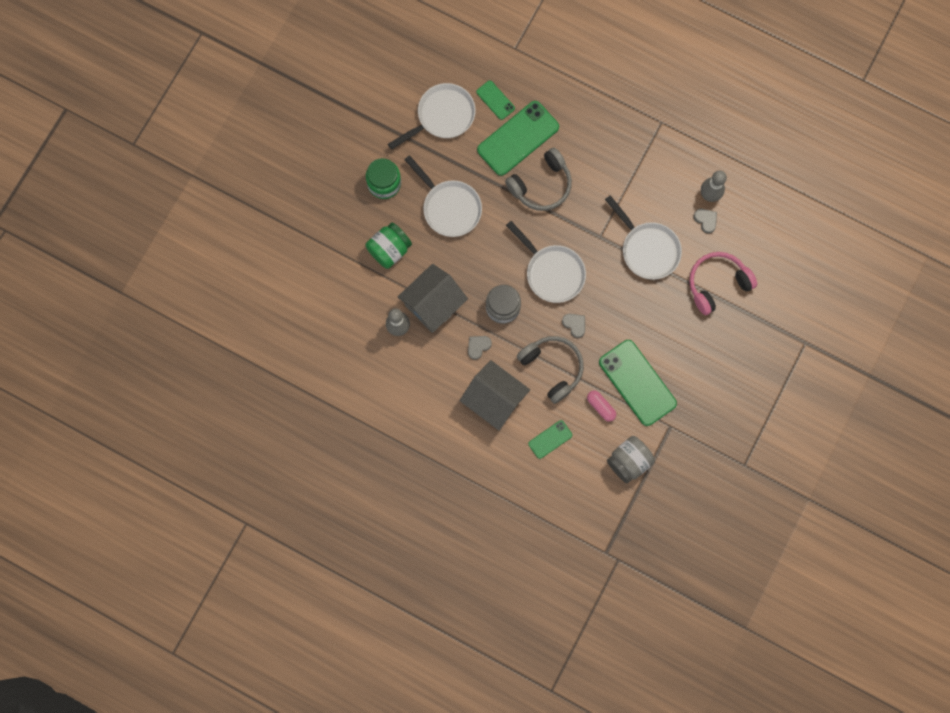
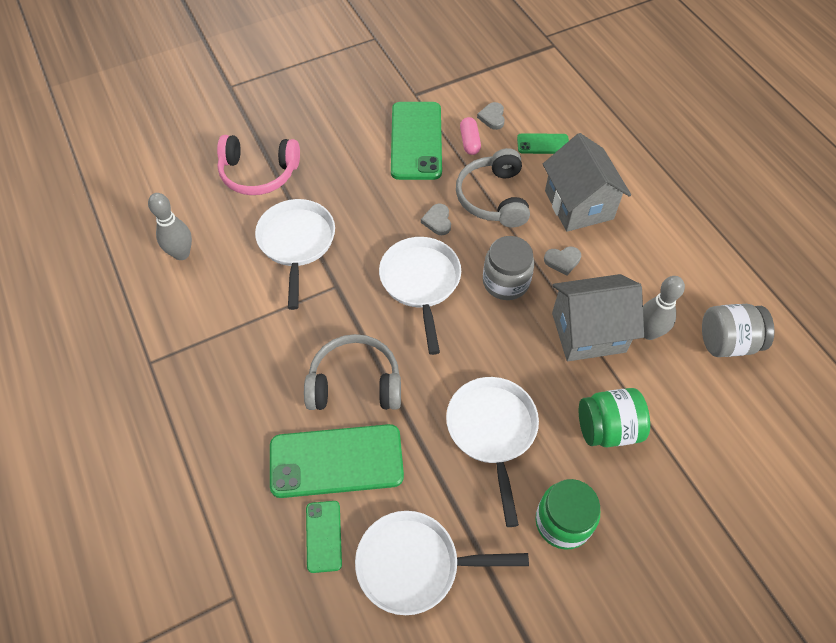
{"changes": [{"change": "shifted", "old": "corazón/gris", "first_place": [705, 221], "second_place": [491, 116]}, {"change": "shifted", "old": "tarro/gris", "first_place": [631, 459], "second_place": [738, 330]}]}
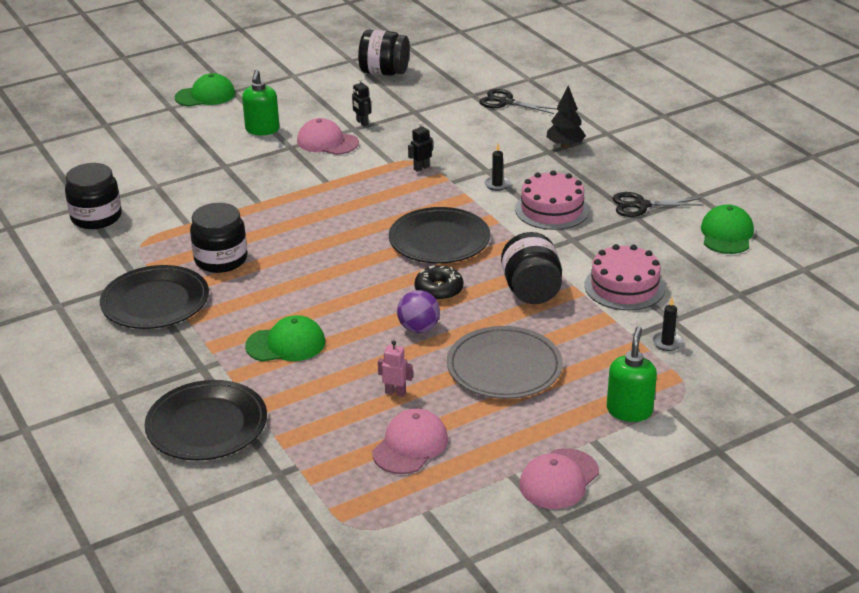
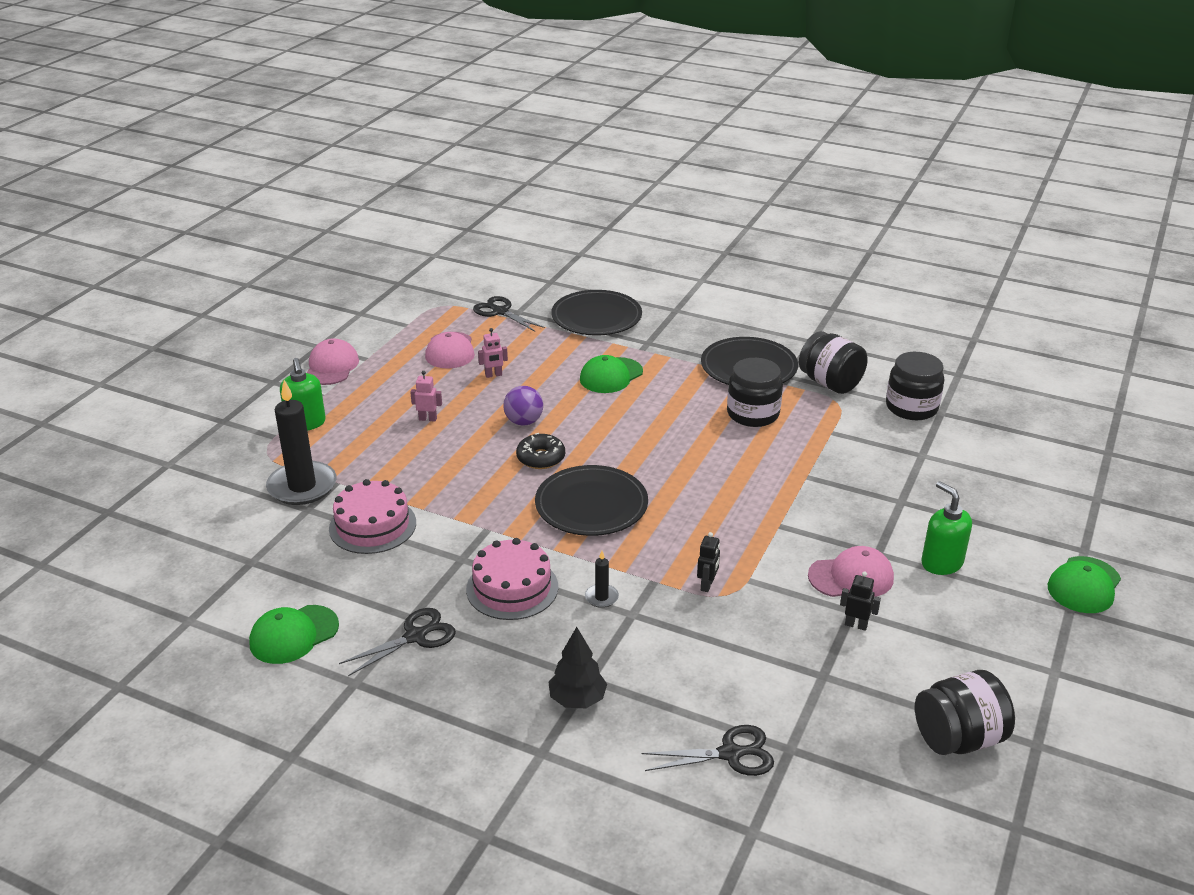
{"changes": [{"change": "rotated", "old": "gorra/verde", "first_place": [727, 229], "second_place": [294, 634], "degrees": 75}, {"change": "scaled", "old": "vela/negro", "first_place": [667, 324], "second_place": [301, 442], "factor": 2.28}, {"change": "swapped", "old": "plato/gris", "new": "robot/rosa", "first_place": [505, 362], "second_place": [426, 396]}, {"change": "new", "new": "tijeras/negro", "second_place": [509, 314]}, {"change": "shifted", "old": "tarro/negro", "first_place": [531, 268], "second_place": [833, 362]}]}
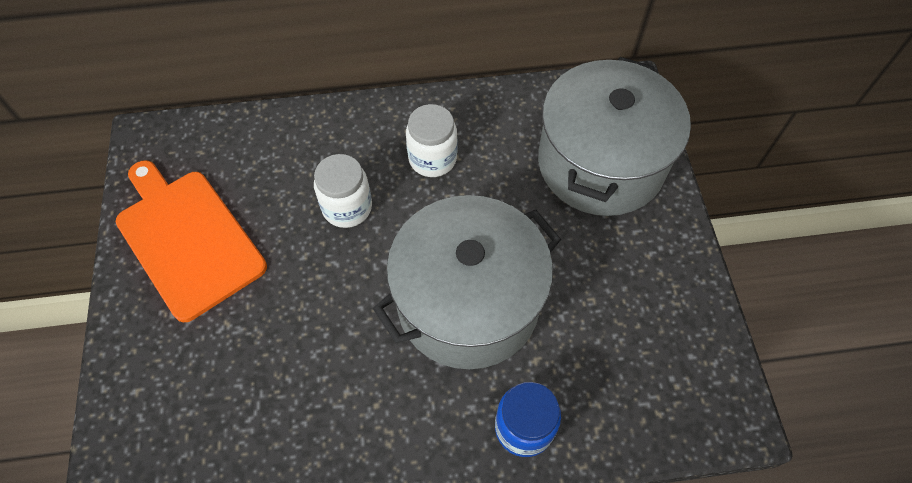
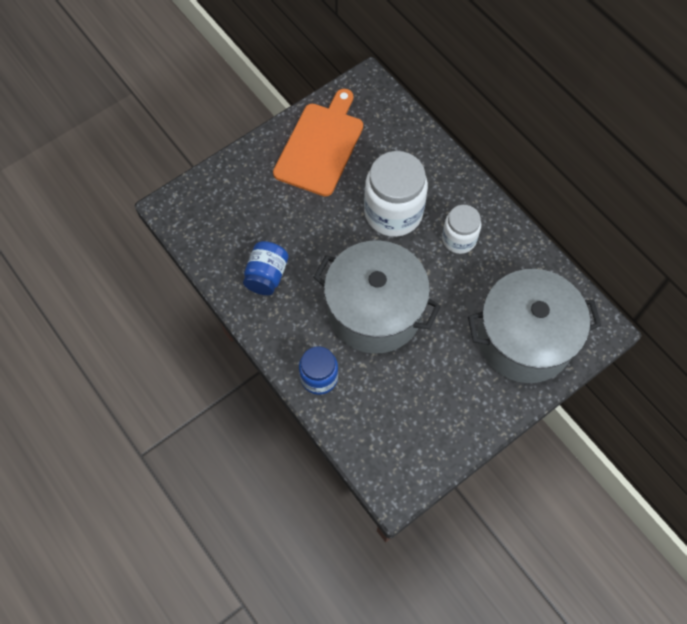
{"changes": [{"change": "new", "new": "tarro/azul", "second_place": [265, 268]}, {"change": "scaled", "old": "tarro/blanco", "first_place": [343, 191], "second_place": [396, 194], "factor": 1.7}]}
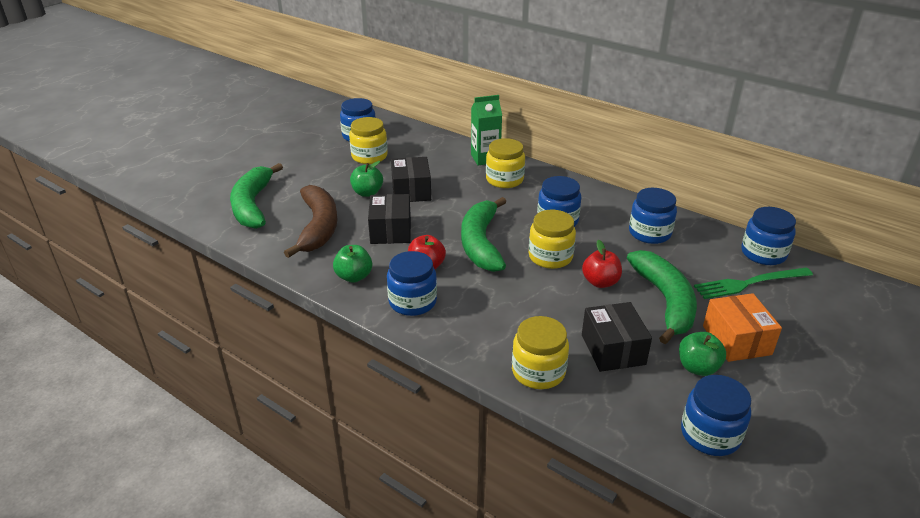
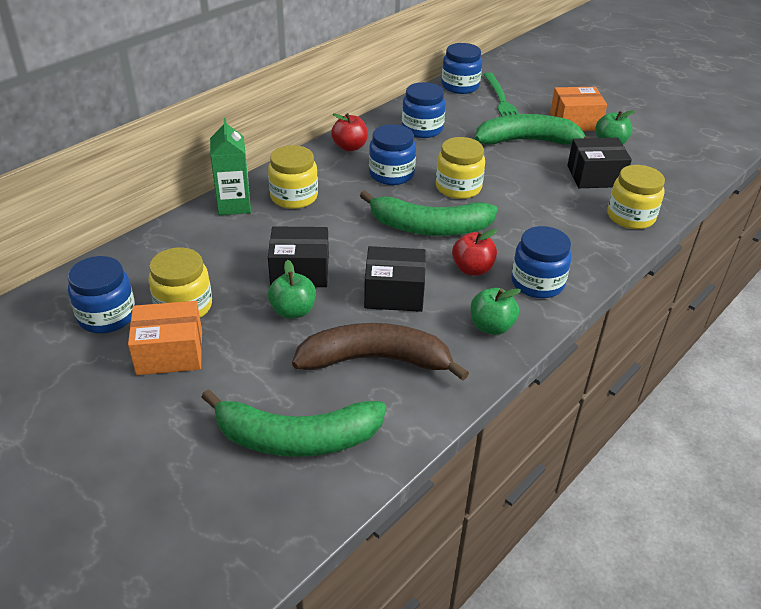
{"changes": [{"change": "new", "new": "caja/naranja", "second_place": [165, 338]}, {"change": "shifted", "old": "manzana/rojo", "first_place": [602, 264], "second_place": [349, 132]}, {"change": "gone", "old": "tarro/azul", "first_place": [716, 415]}]}
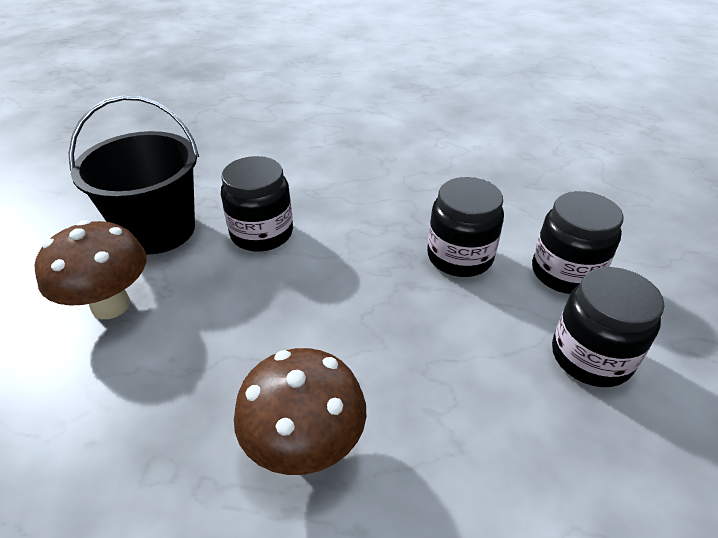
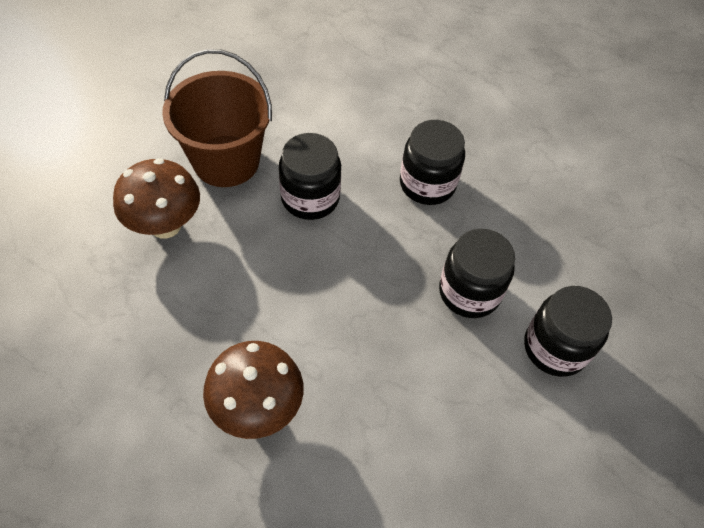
{"changes": [{"change": "repainted", "old": "balde/negro", "new": "balde/marrón", "first_place": [134, 175], "second_place": [217, 118]}, {"change": "shifted", "old": "tarro/negro", "first_place": [608, 327], "second_place": [432, 162]}]}
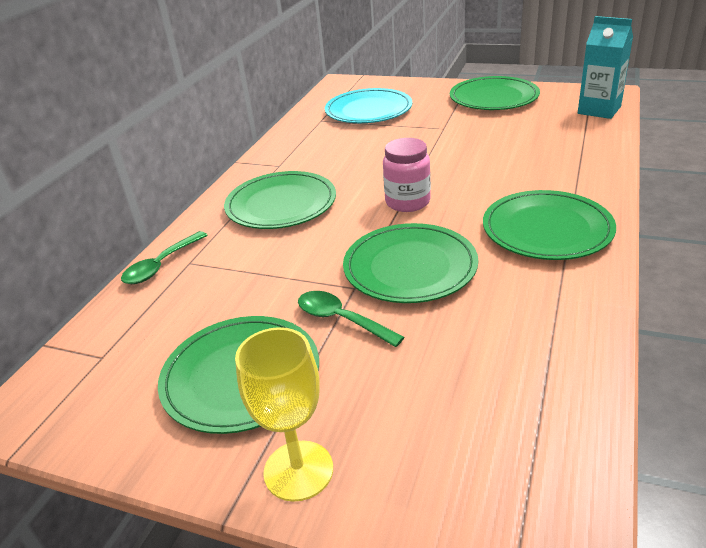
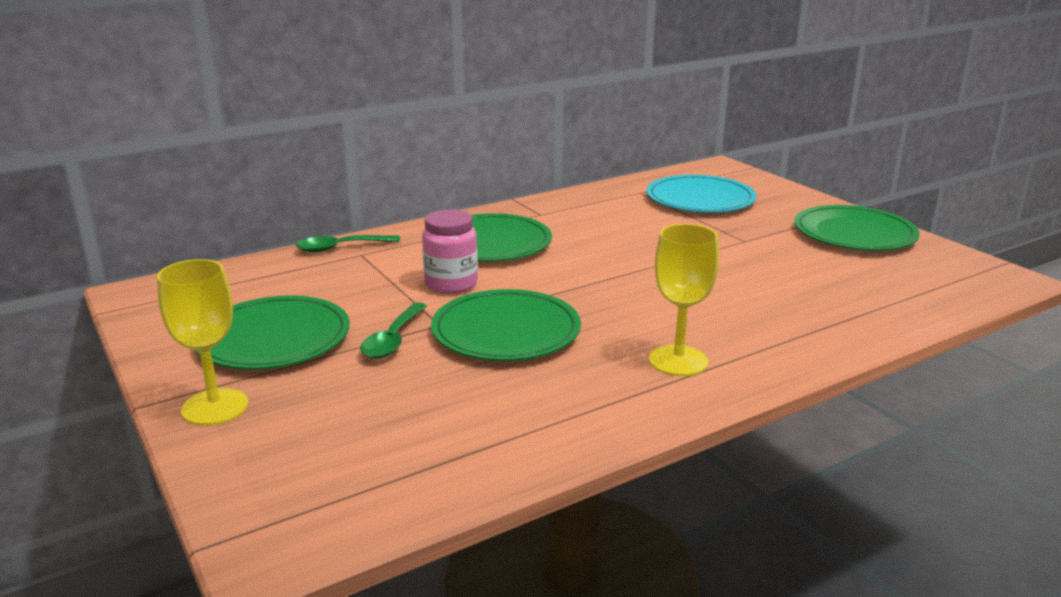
{"changes": [{"change": "rotated", "old": "cuchara/verde", "first_place": [351, 319], "second_place": [393, 330], "degrees": -150}, {"change": "shifted", "old": "tarro/rosa", "first_place": [407, 175], "second_place": [450, 251]}, {"change": "swapped", "old": "plato/verde", "new": "copa/amarillo", "first_place": [549, 225], "second_place": [684, 300]}, {"change": "gone", "old": "cartón de leche/turquesa", "first_place": [605, 67]}]}
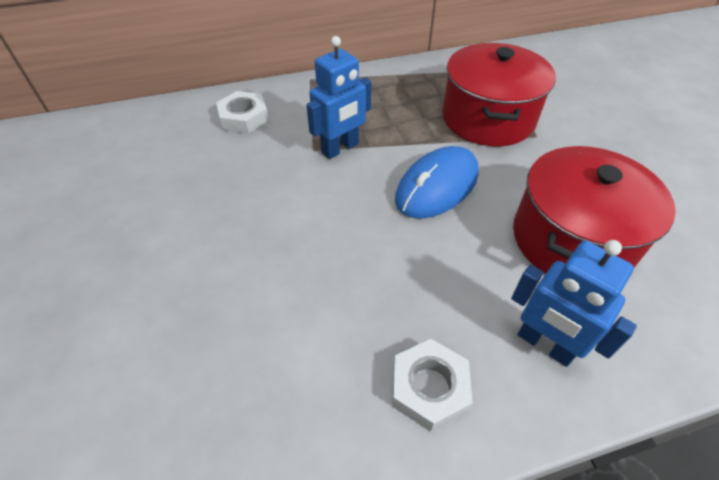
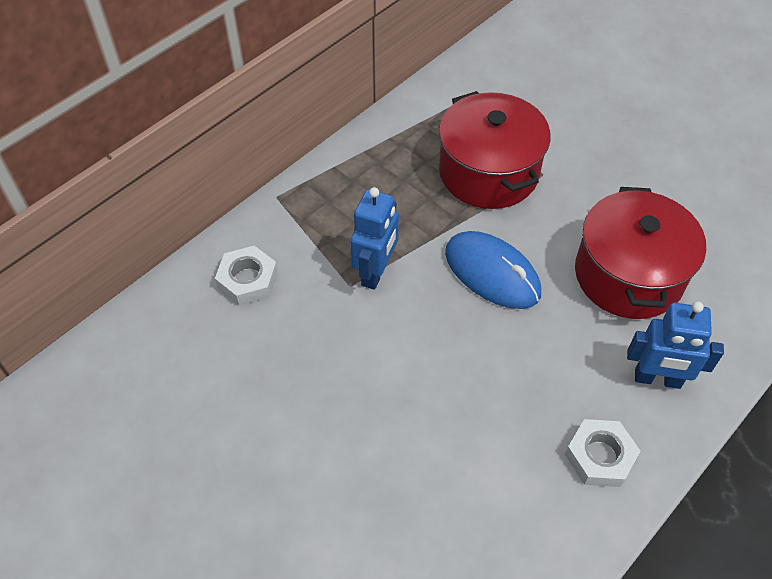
{"changes": [{"change": "rotated", "old": "ratón/azul", "first_place": [437, 182], "second_place": [493, 270], "degrees": -60}]}
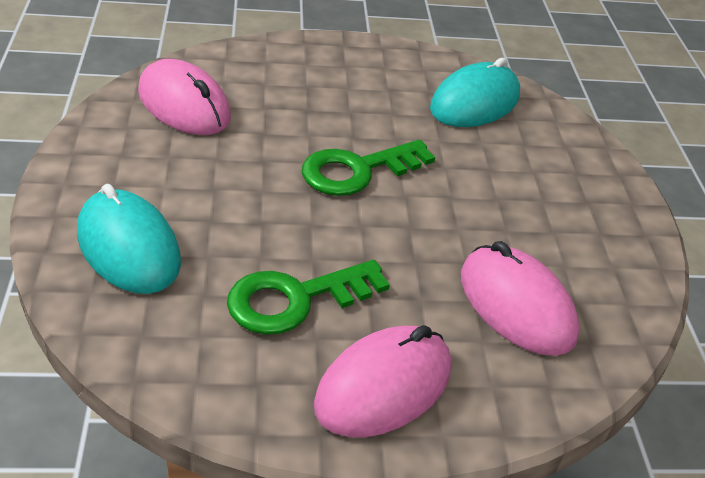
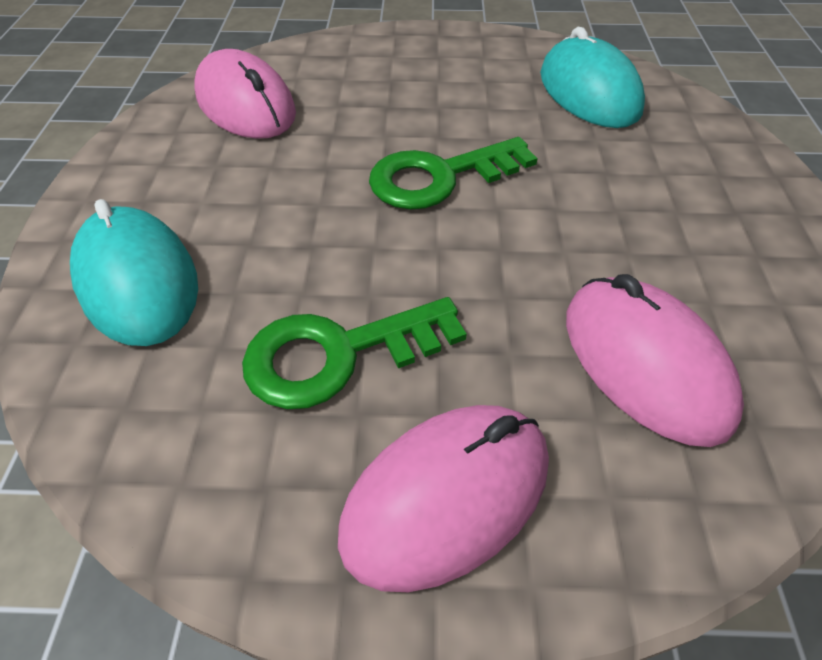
{"changes": [{"change": "rotated", "old": "ratón/turquesa", "first_place": [475, 92], "second_place": [592, 77], "degrees": -75}]}
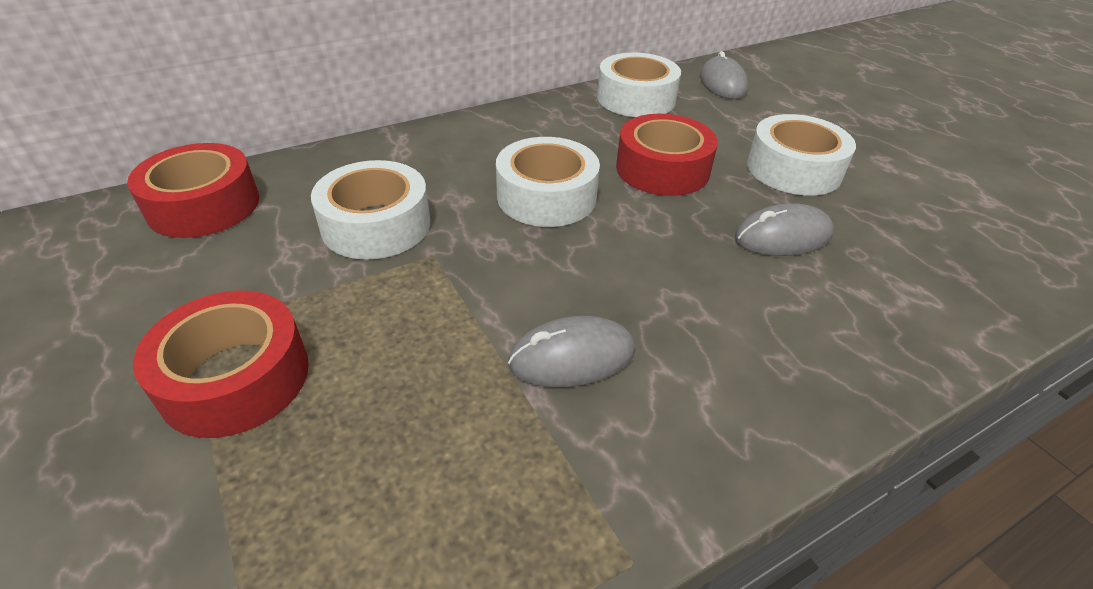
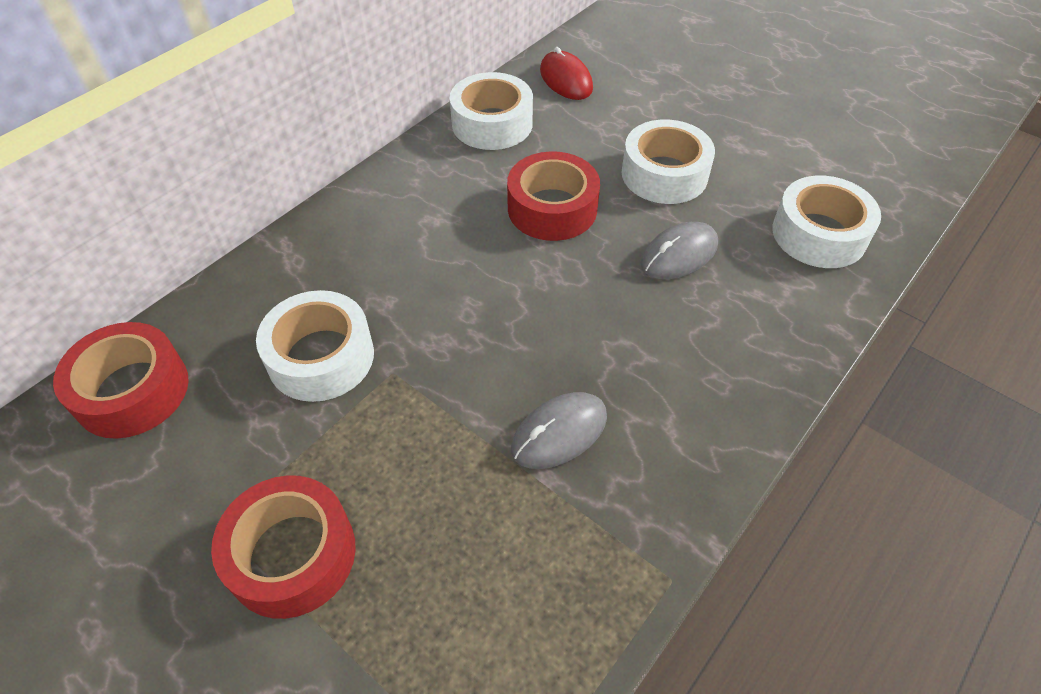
{"changes": [{"change": "repainted", "old": "ratón/gris", "new": "ratón/rojo", "first_place": [724, 75], "second_place": [566, 73]}, {"change": "shifted", "old": "cinta adhesiva/blanco", "first_place": [548, 182], "second_place": [826, 221]}]}
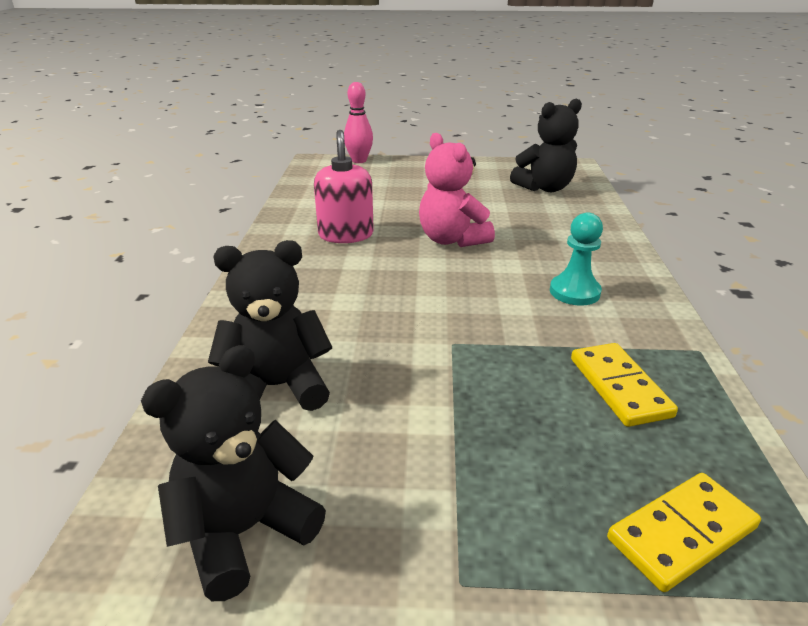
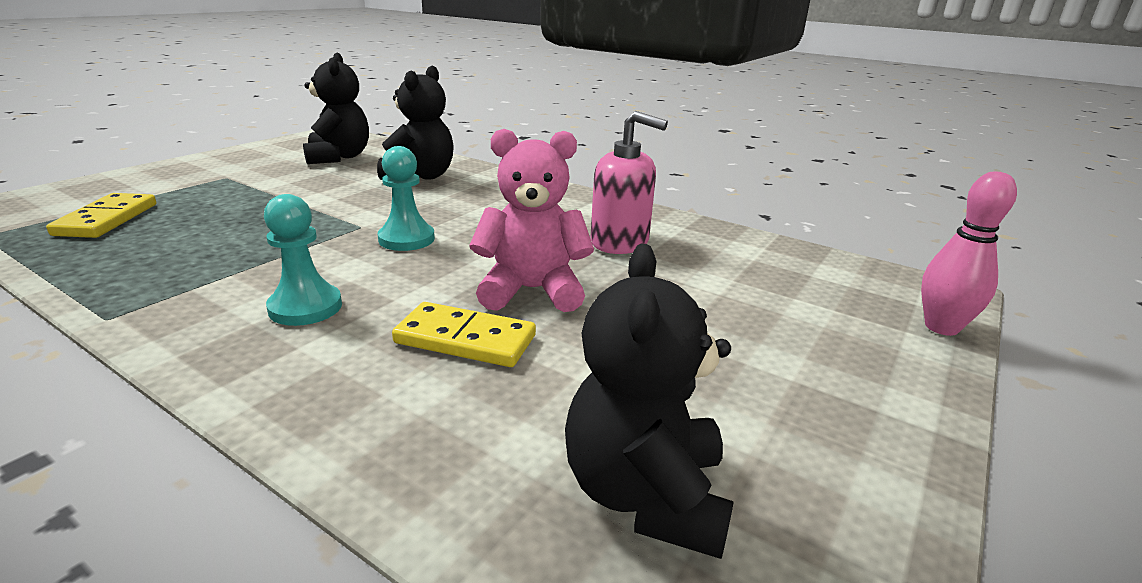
{"changes": [{"change": "new", "new": "peón/turquesa", "second_place": [406, 198]}, {"change": "shifted", "old": "ficha de dominó/amarillo", "first_place": [624, 385], "second_place": [464, 334]}]}
